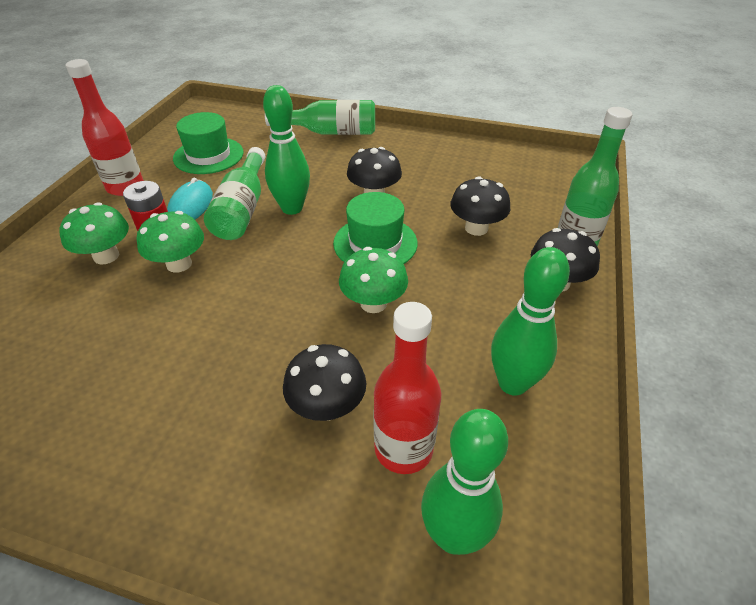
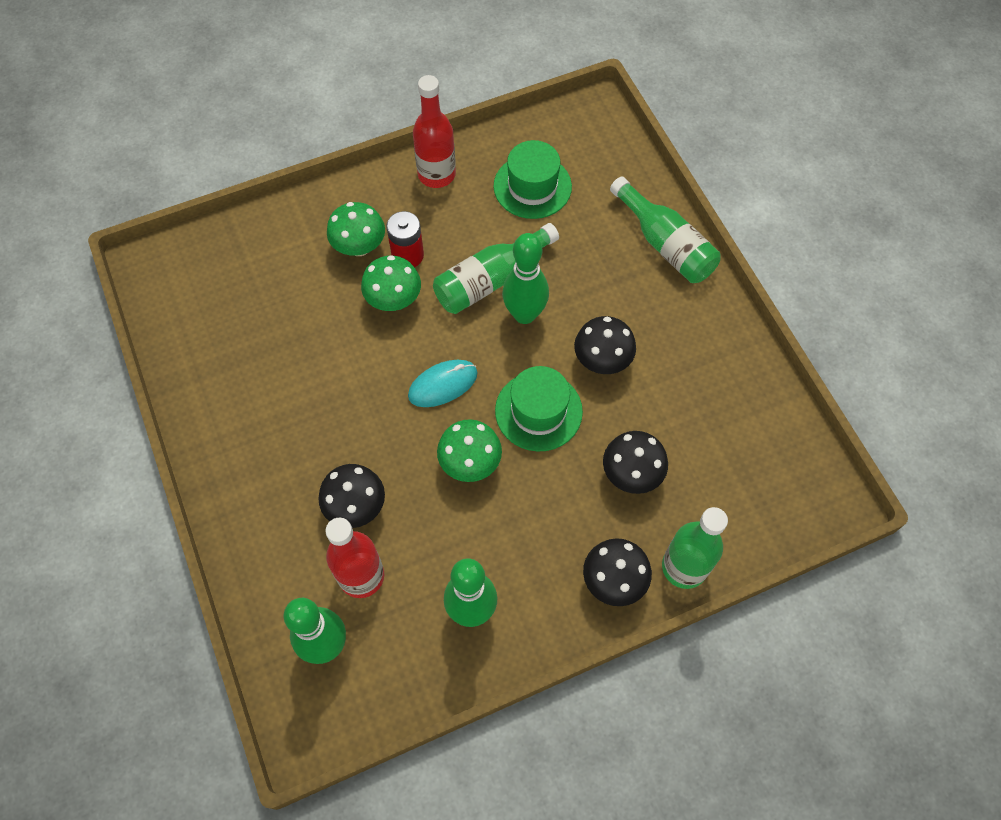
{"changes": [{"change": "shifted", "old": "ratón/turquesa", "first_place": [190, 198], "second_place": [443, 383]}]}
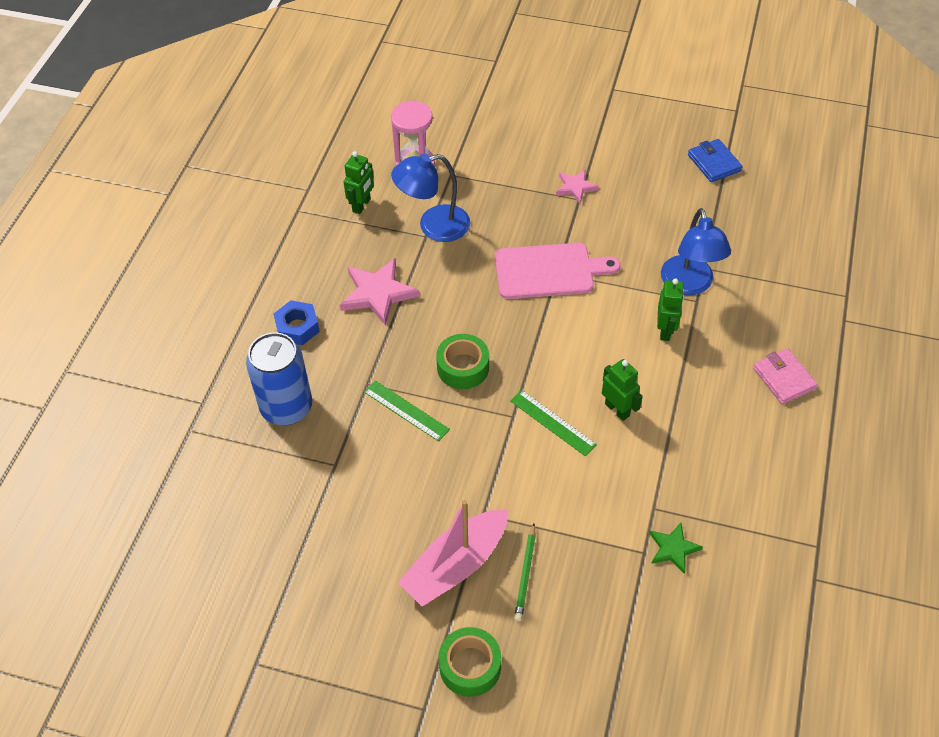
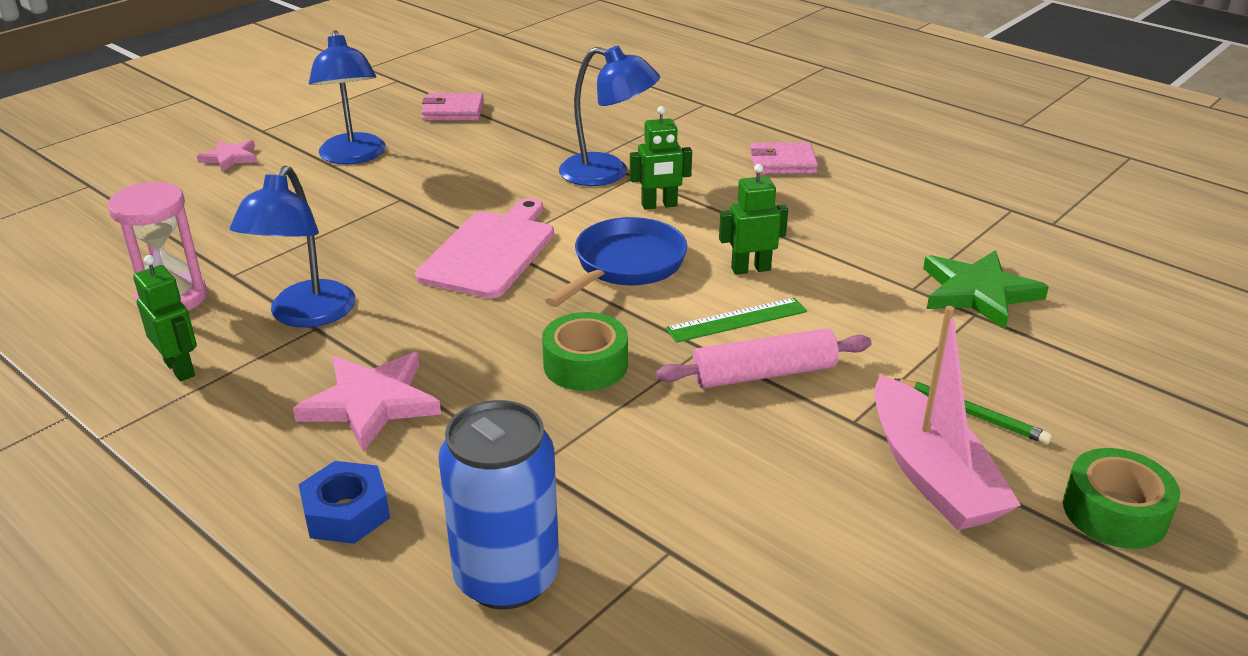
{"changes": [{"change": "shifted", "old": "estrella/rosa", "first_place": [577, 187], "second_place": [227, 156]}, {"change": "new", "new": "lámpara/azul", "second_place": [347, 97]}, {"change": "repainted", "old": "cartera/azul", "new": "cartera/rosa", "first_place": [715, 160], "second_place": [452, 107]}, {"change": "new", "new": "sartén/azul", "second_place": [616, 262]}, {"change": "rotated", "old": "robot/verde", "first_place": [670, 310], "second_place": [661, 158], "degrees": 135}, {"change": "new", "new": "rodillo/rosa", "second_place": [764, 358]}, {"change": "scaled", "old": "estrella/verde", "first_place": [676, 548], "second_place": [986, 289], "factor": 1.72}, {"change": "gone", "old": "regla/verde", "first_place": [407, 411]}]}
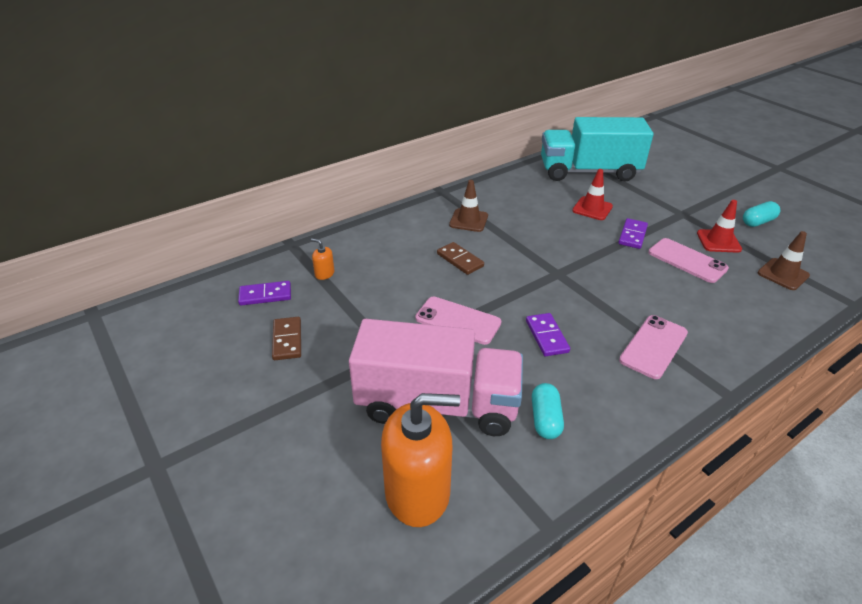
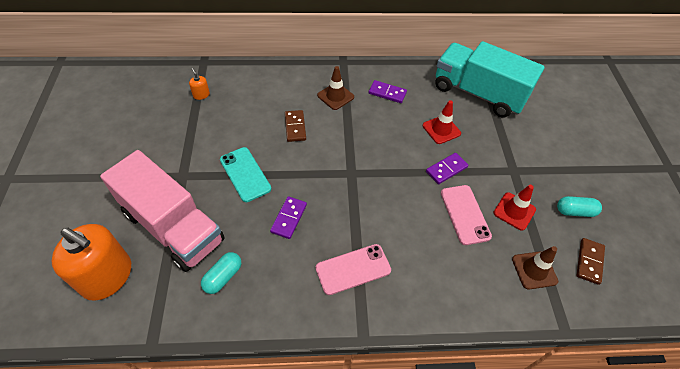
{"changes": [{"change": "repainted", "old": "móvil/rosa", "new": "móvil/turquesa", "first_place": [458, 321], "second_place": [245, 174]}, {"change": "shifted", "old": "ficha de dominó/morado", "first_place": [264, 293], "second_place": [387, 91]}, {"change": "shifted", "old": "ficha de dominó/marrón", "first_place": [286, 338], "second_place": [590, 261]}]}
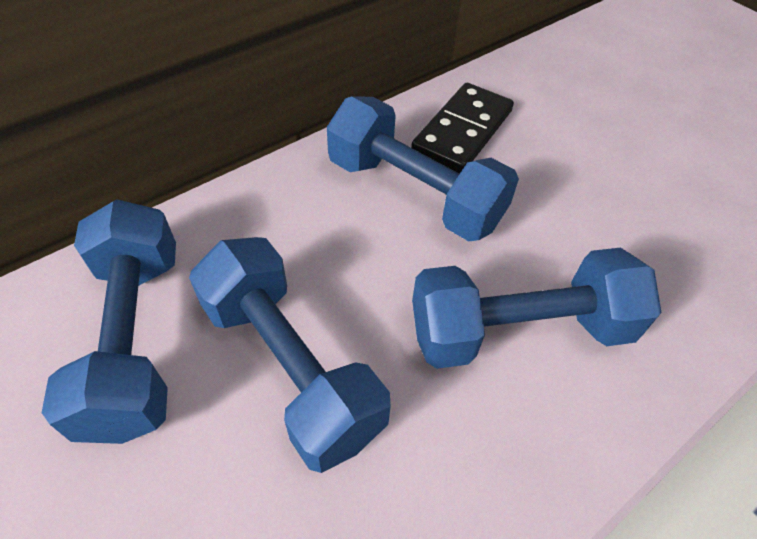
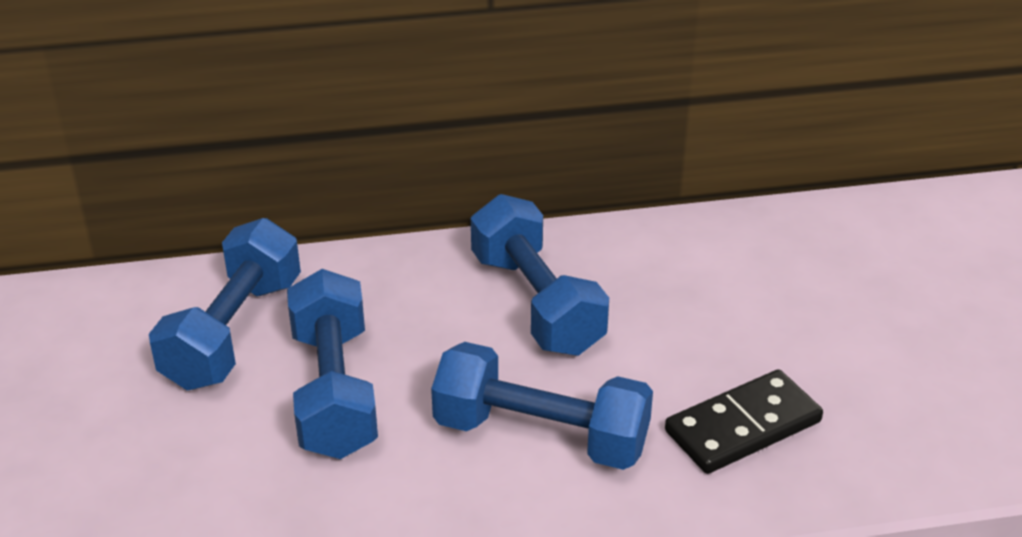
{"changes": [{"change": "shifted", "old": "ficha de dominó/negro", "first_place": [462, 128], "second_place": [744, 421]}]}
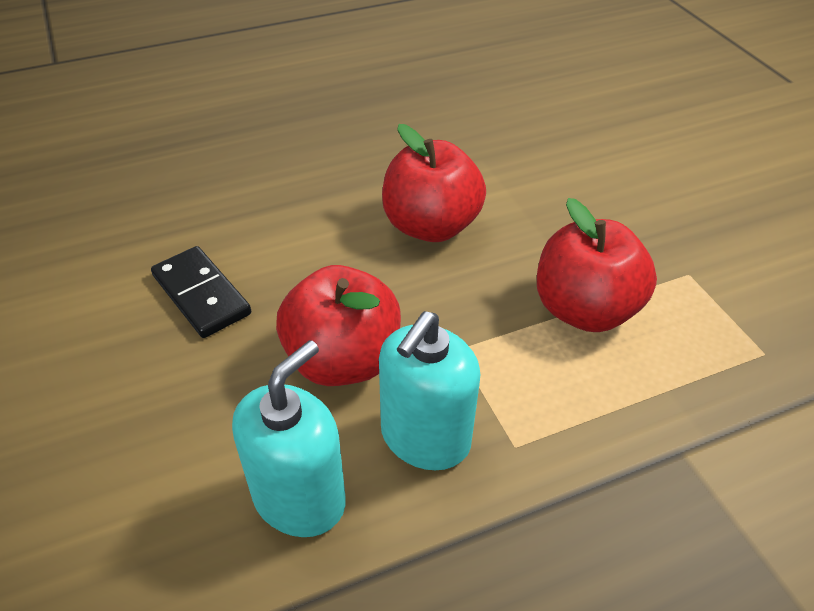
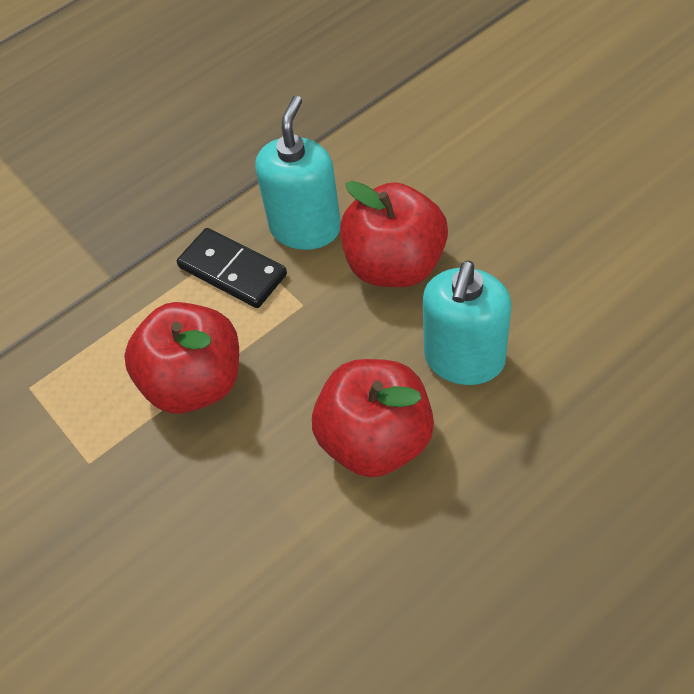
{"changes": [{"change": "shifted", "old": "ficha de dominó/negro", "first_place": [201, 292], "second_place": [232, 268]}, {"change": "shifted", "old": "dispensador de jabón/turquesa", "first_place": [289, 438], "second_place": [467, 323]}]}
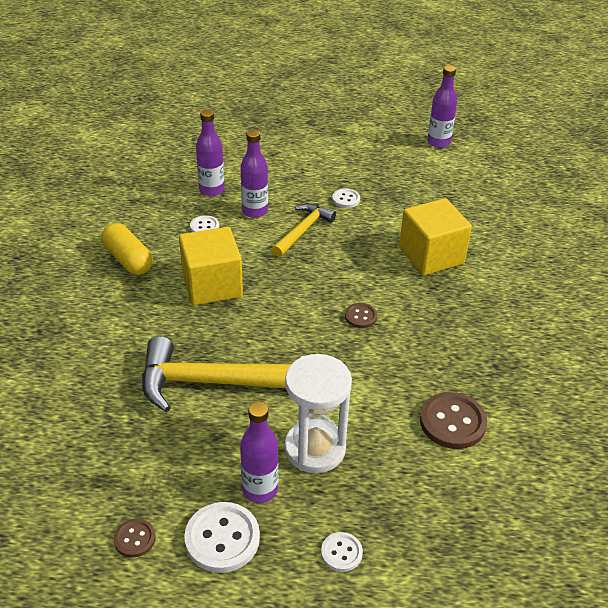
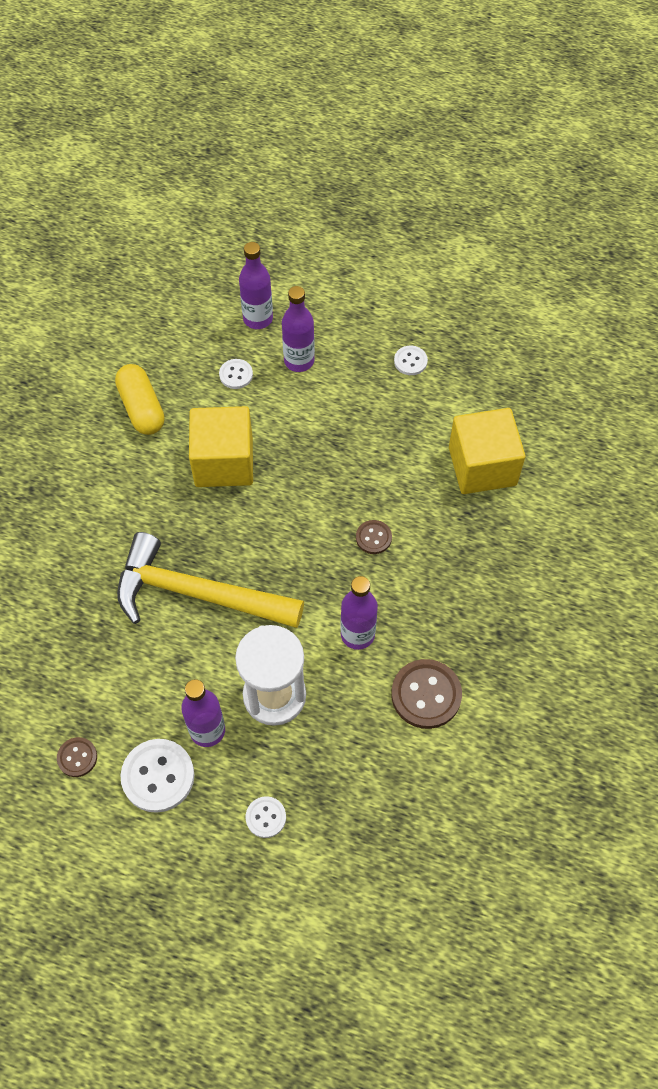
{"changes": [{"change": "shifted", "old": "botella/morado", "first_place": [442, 106], "second_place": [359, 613]}, {"change": "gone", "old": "martillo/amarillo", "first_place": [304, 230]}]}
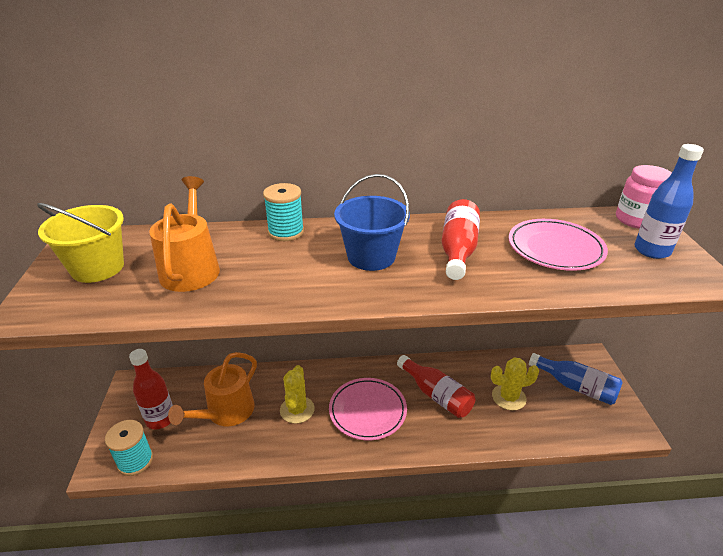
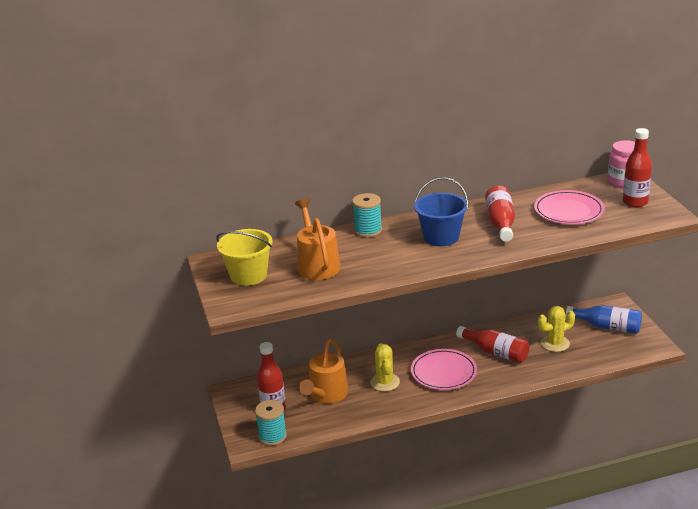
{"changes": [{"change": "repainted", "old": "botella/azul", "new": "botella/rojo", "first_place": [669, 201], "second_place": [637, 167]}]}
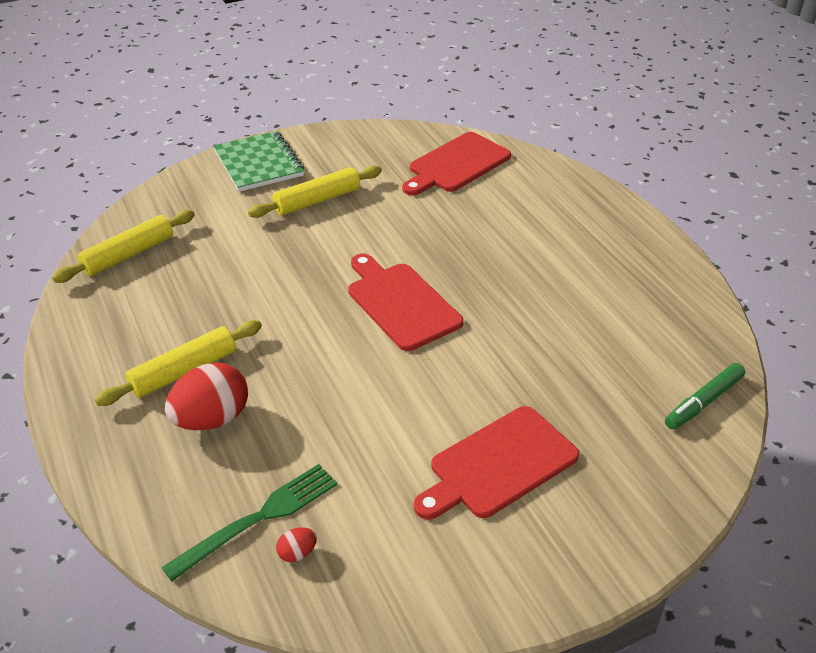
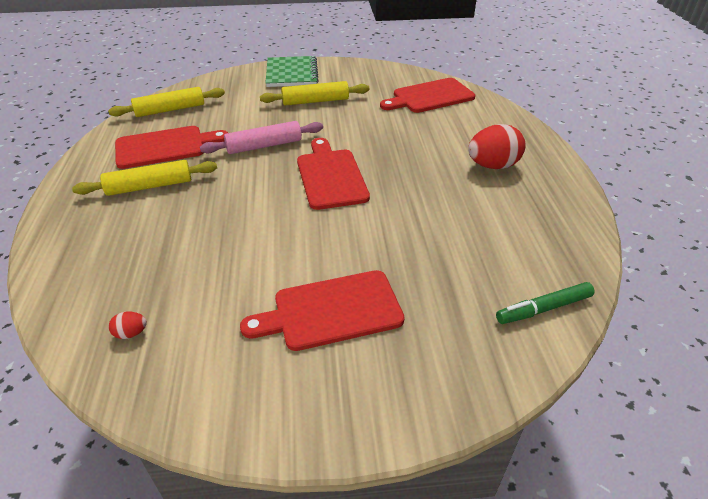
{"changes": [{"change": "new", "new": "tabla de cortar/rojo", "second_place": [171, 147]}, {"change": "new", "new": "rodillo/rosa", "second_place": [261, 137]}, {"change": "shifted", "old": "huevo/rojo", "first_place": [206, 396], "second_place": [497, 146]}, {"change": "gone", "old": "tenedor/verde", "first_place": [249, 522]}]}
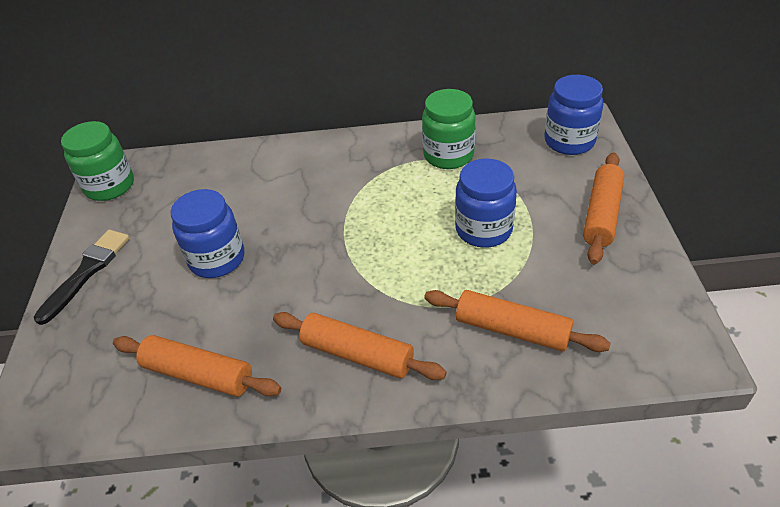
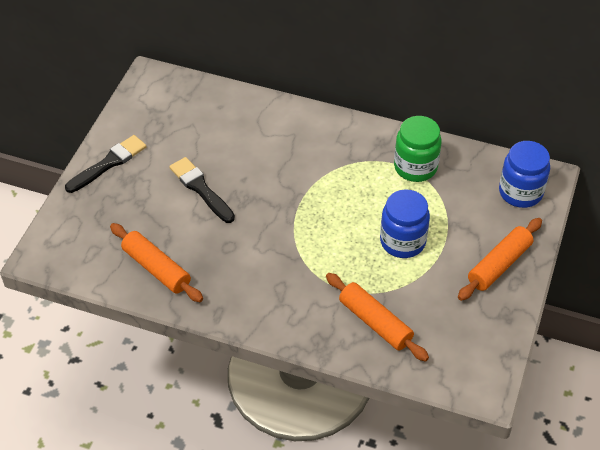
{"changes": [{"change": "swapped", "old": "tarro/azul", "new": "pincel/negro", "first_place": [207, 233], "second_place": [202, 190]}, {"change": "gone", "old": "tarro/verde", "first_place": [97, 161]}, {"change": "gone", "old": "rodillo/naranja", "first_place": [360, 346]}]}
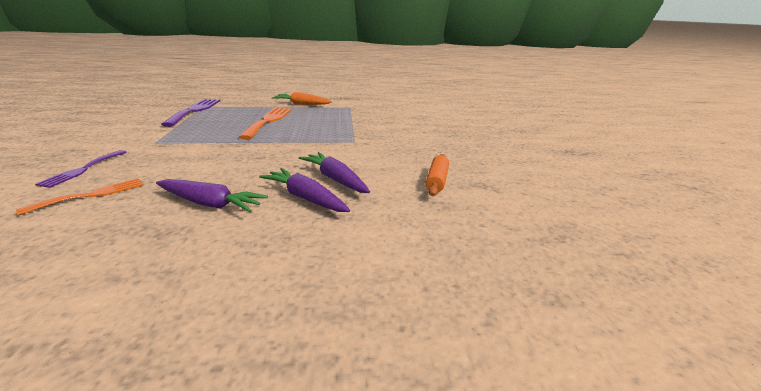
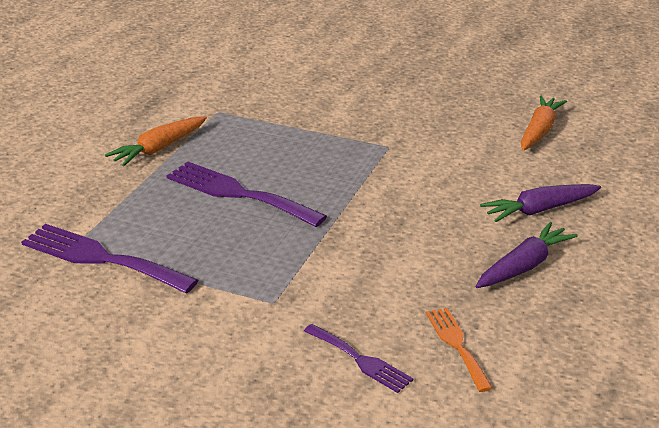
{"changes": [{"change": "repainted", "old": "tenedor/naranja", "new": "tenedor/morado", "first_place": [265, 124], "second_place": [246, 194]}, {"change": "swapped", "old": "rodillo/naranja", "new": "zanahoria/naranja", "first_place": [437, 175], "second_place": [544, 123]}, {"change": "gone", "old": "zanahoria/morado", "first_place": [334, 172]}]}
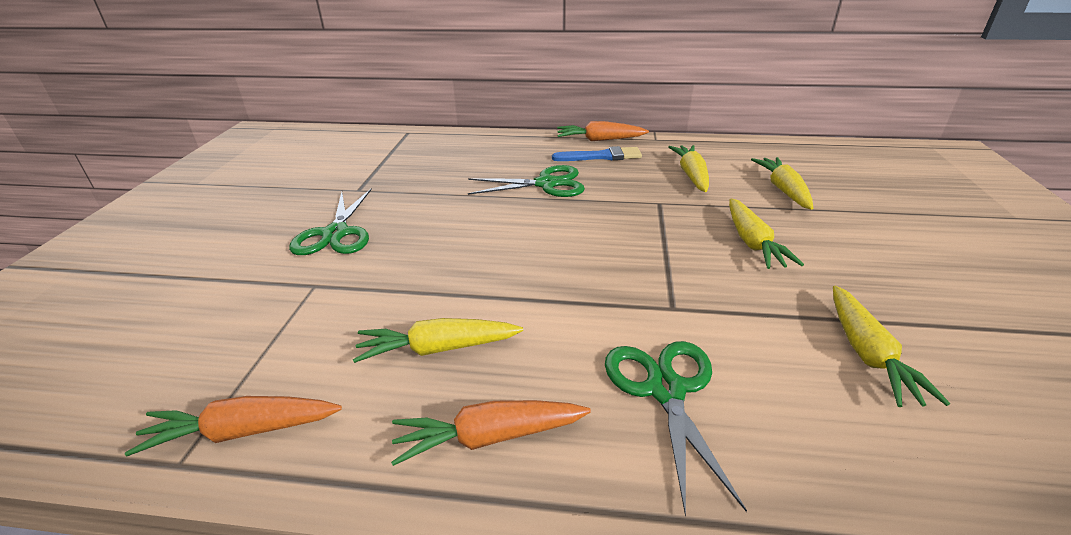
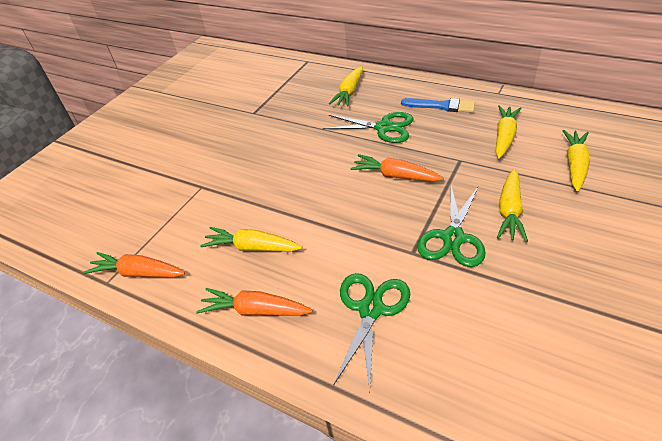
{"changes": [{"change": "shifted", "old": "zanahoria/amarillo", "first_place": [891, 346], "second_place": [346, 86]}, {"change": "shifted", "old": "zanahoria/naranja", "first_place": [603, 131], "second_place": [397, 168]}, {"change": "shifted", "old": "tijeras/verde", "first_place": [330, 221], "second_place": [451, 226]}]}
